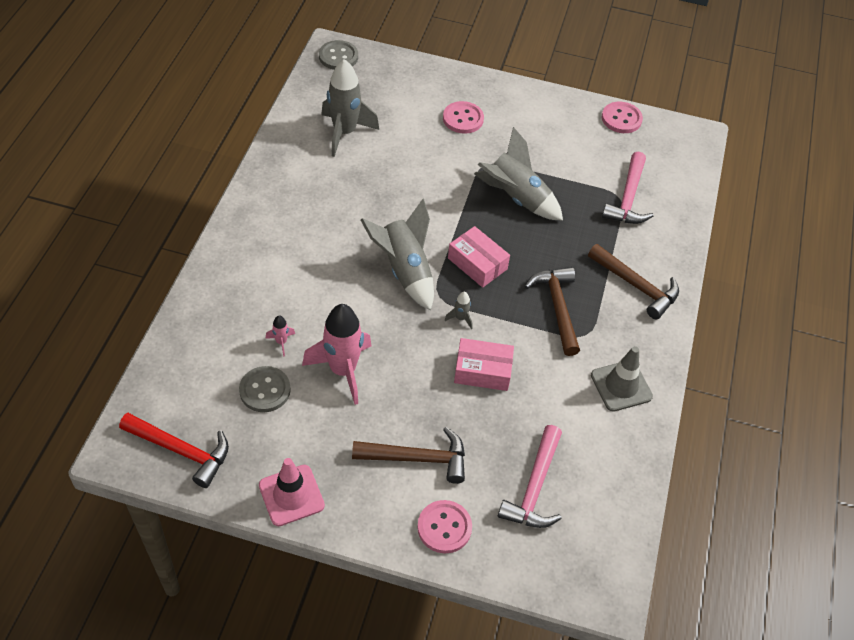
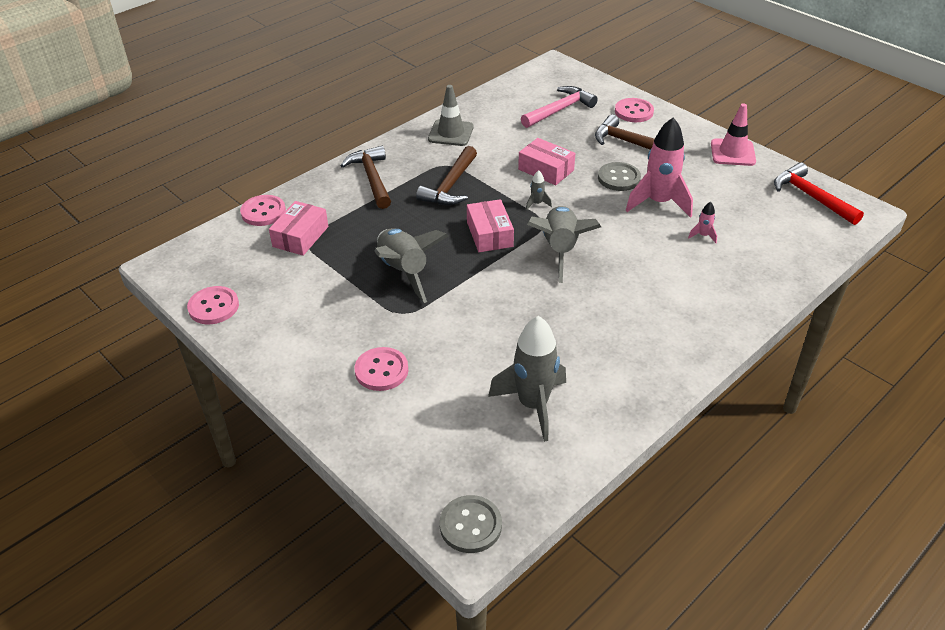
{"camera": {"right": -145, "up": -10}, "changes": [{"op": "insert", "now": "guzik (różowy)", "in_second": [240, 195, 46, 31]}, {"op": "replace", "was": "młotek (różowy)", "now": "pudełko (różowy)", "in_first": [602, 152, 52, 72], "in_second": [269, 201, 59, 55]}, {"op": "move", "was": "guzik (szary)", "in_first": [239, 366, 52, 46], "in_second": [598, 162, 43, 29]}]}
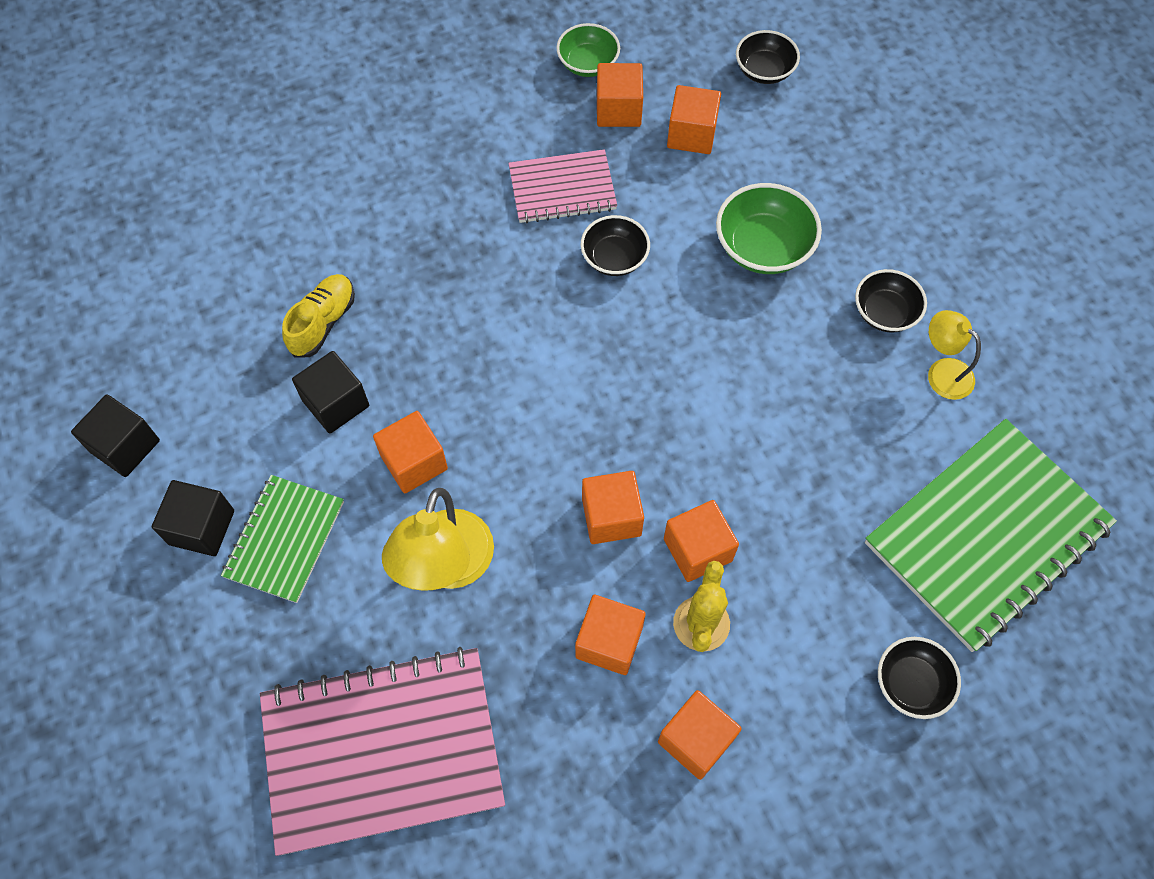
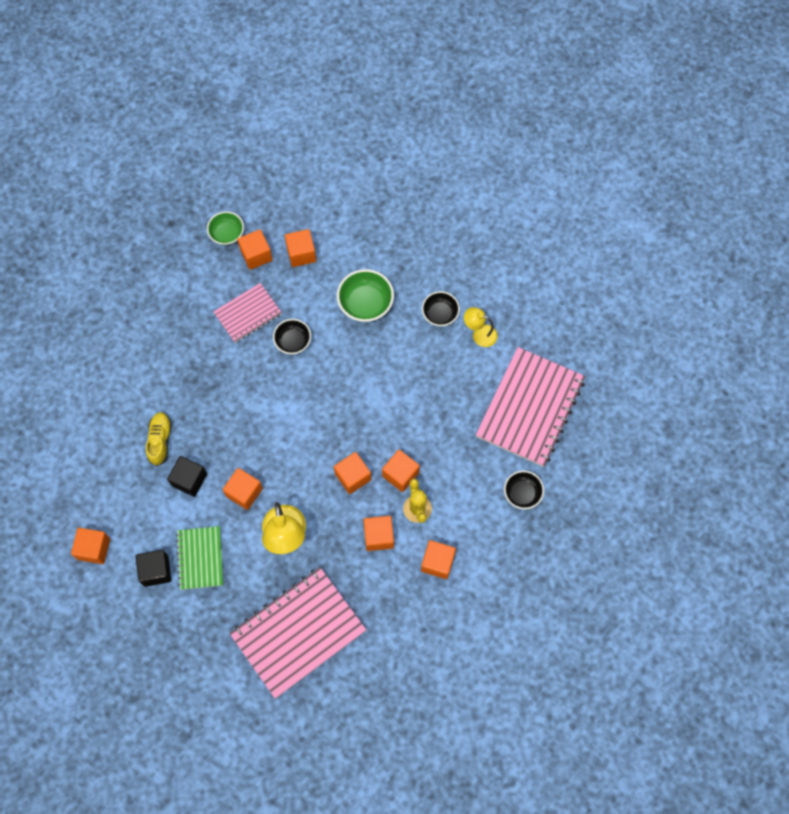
{"camera": {"right": -25, "up": 5}, "changes": [{"op": "recolor", "was": "sześcian (czarny)", "now": "sześcian (pomarańczowy)", "in_first": [71, 394, 89, 83], "in_second": [71, 528, 39, 36]}, {"op": "recolor", "was": "zeszyt (zielony)", "now": "zeszyt (różowy)", "in_first": [865, 419, 252, 233], "in_second": [476, 347, 109, 120]}, {"op": "delete", "was": "miska (czarny)", "in_first": [736, 30, 64, 54]}]}
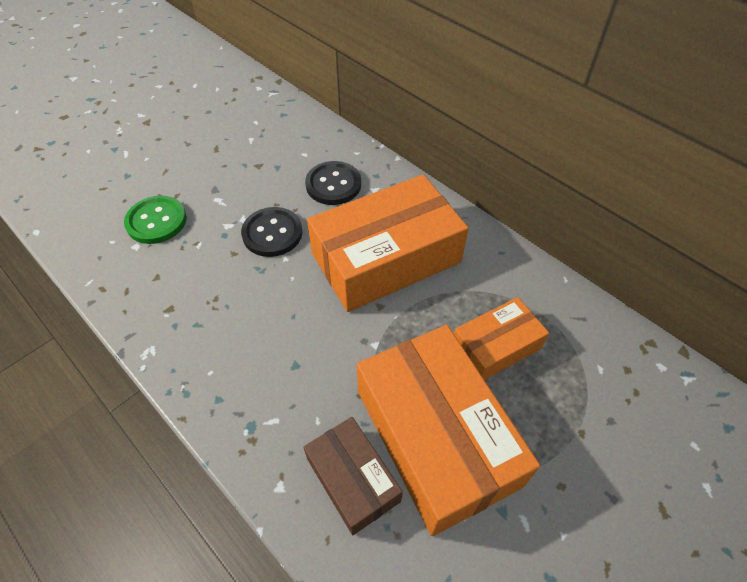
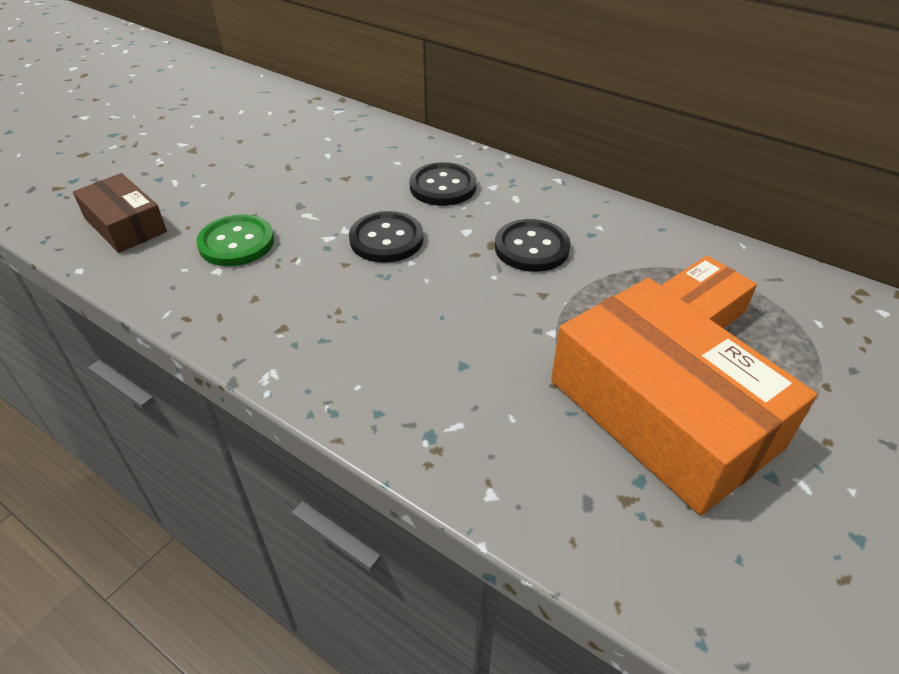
{"camera": {"right": -10, "up": -10}, "changes": [{"op": "move", "was": "pudełko (brązowy)", "in_first": [304, 417, 99, 118], "in_second": [73, 173, 94, 80]}, {"op": "replace", "was": "pudełko (pomarańczowy)", "now": "guzik (czarny)", "in_first": [307, 175, 162, 137], "in_second": [495, 219, 76, 53]}]}
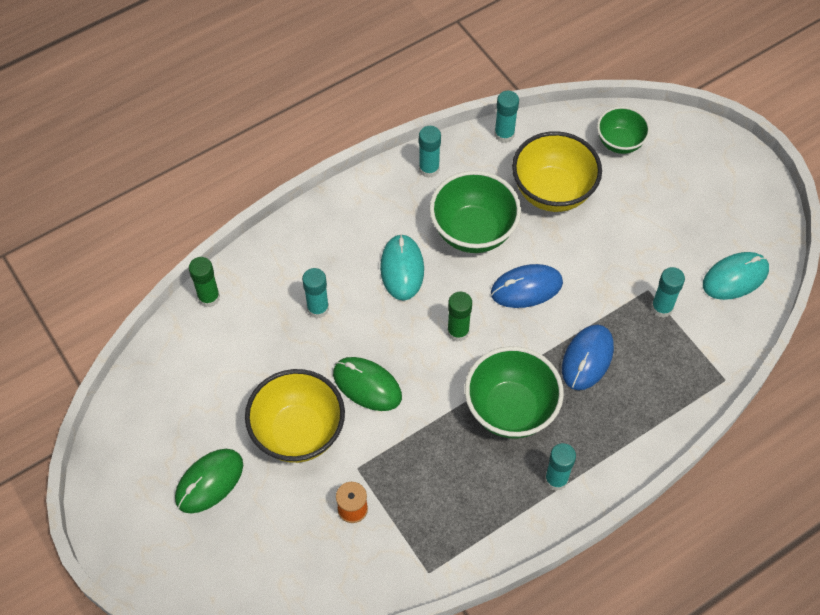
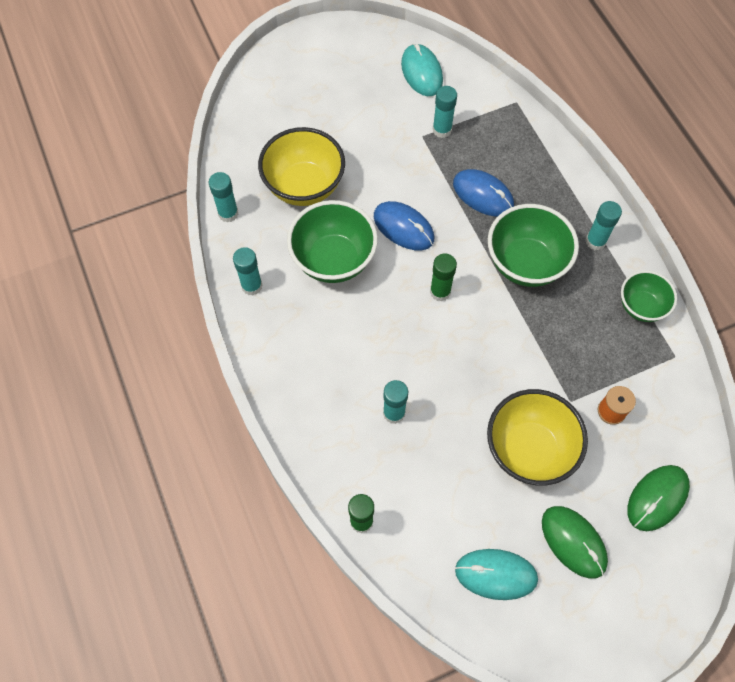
{"camera": {"right": -80, "up": 5}, "changes": [{"op": "rotate", "was": "myszka (niebieski)", "in_first": [491, 264, 72, 44], "in_second": [374, 201, 60, 49], "clockwise": -45}, {"op": "move", "was": "myszka (turkusowy)", "in_first": [380, 234, 44, 67], "in_second": [455, 549, 83, 51]}, {"op": "move", "was": "miska (zielony)", "in_first": [597, 106, 53, 48], "in_second": [621, 270, 56, 52]}, {"op": "move", "was": "myszka (zielony)", "in_first": [333, 357, 69, 54], "in_second": [627, 465, 63, 66]}]}
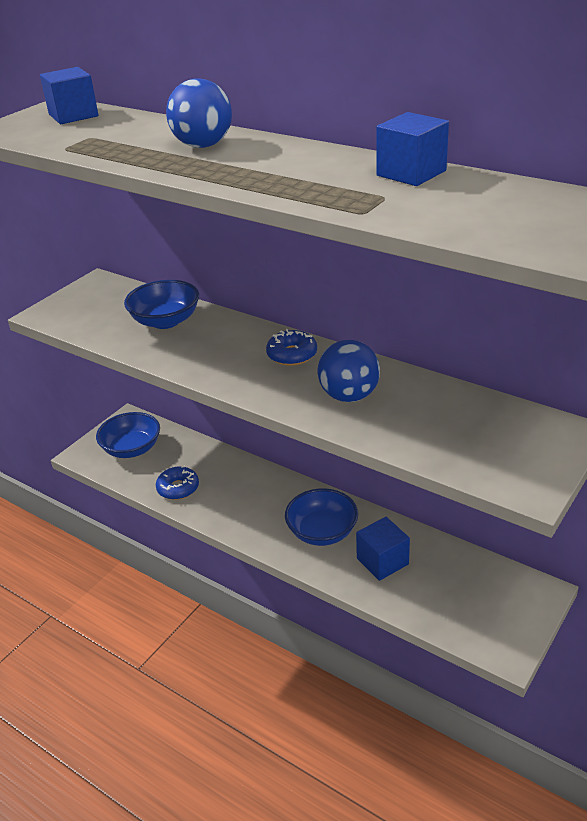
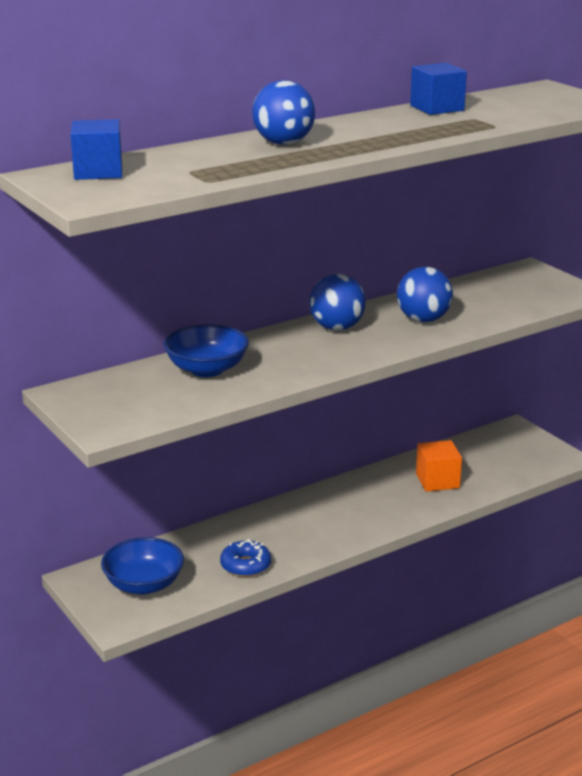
{"camera": {"right": -70, "up": -10}, "changes": [{"op": "replace", "was": "donut (niebieski)", "now": "piłka (niebieski)", "in_first": [266, 329, 51, 37], "in_second": [309, 274, 57, 56]}, {"op": "recolor", "was": "sześcian (niebieski)", "now": "sześcian (pomarańczowy)", "in_first": [356, 517, 54, 64], "in_second": [416, 440, 46, 52]}, {"op": "delete", "was": "miska (niebieski)", "in_first": [285, 488, 73, 58]}]}
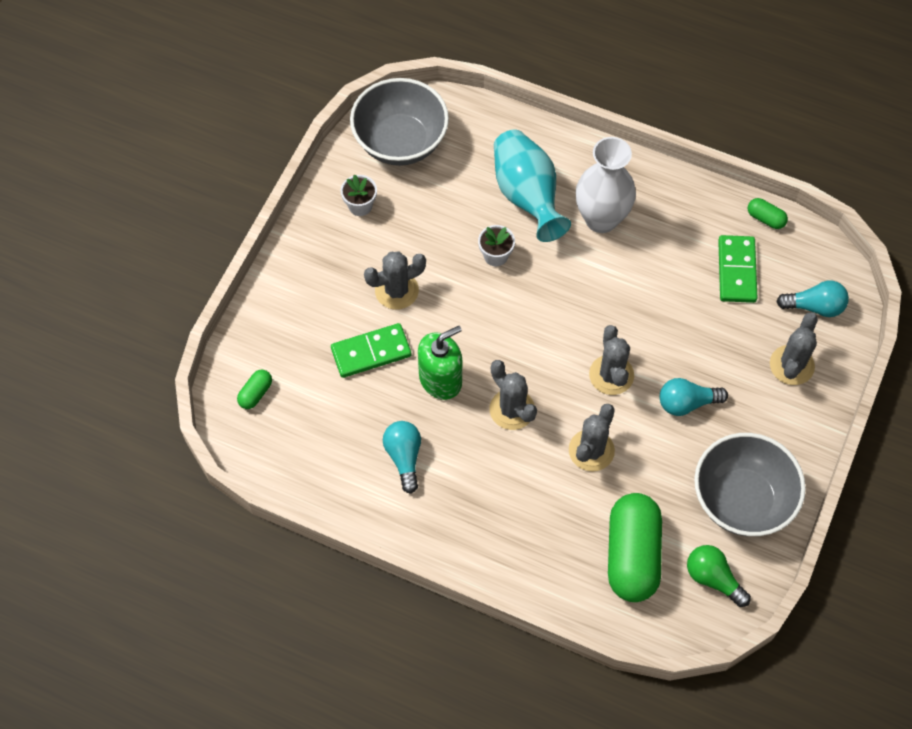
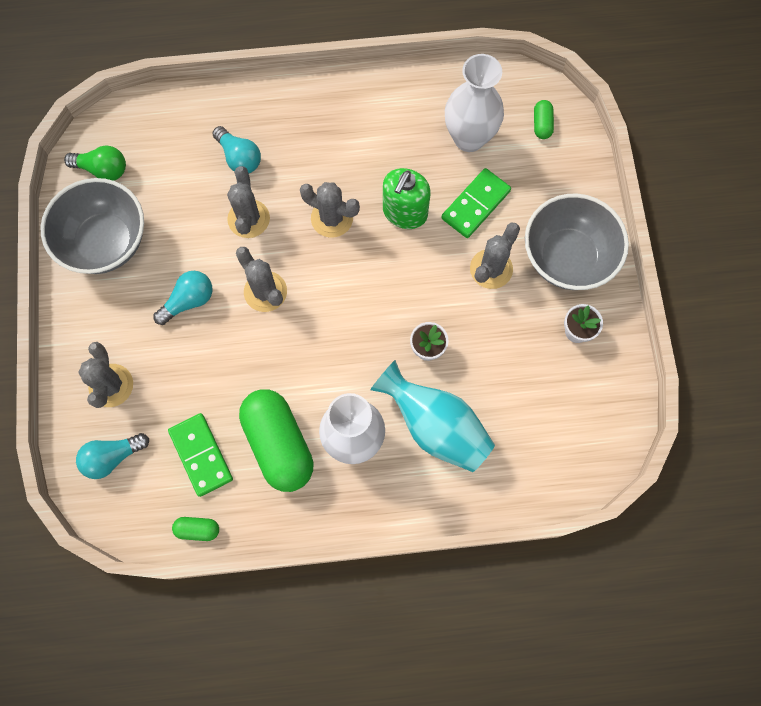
{"camera": {"right": 150, "up": 10}, "changes": [{"op": "move", "was": "żarówka (turkusowy)", "in_first": [383, 421, 38, 73], "in_second": [212, 126, 49, 47]}, {"op": "move", "was": "kapsułka (zielony)", "in_first": [608, 493, 54, 109], "in_second": [239, 389, 75, 103]}, {"op": "insert", "now": "wazon (biały)", "in_second": [445, 54, 59, 98]}, {"op": "move", "was": "miska (szary)", "in_first": [350, 78, 99, 88], "in_second": [525, 194, 104, 96]}]}
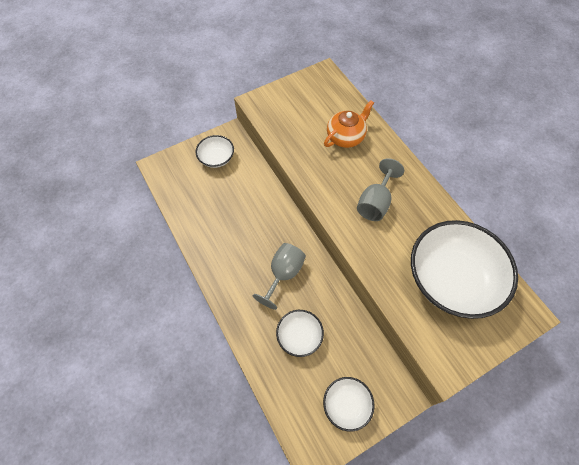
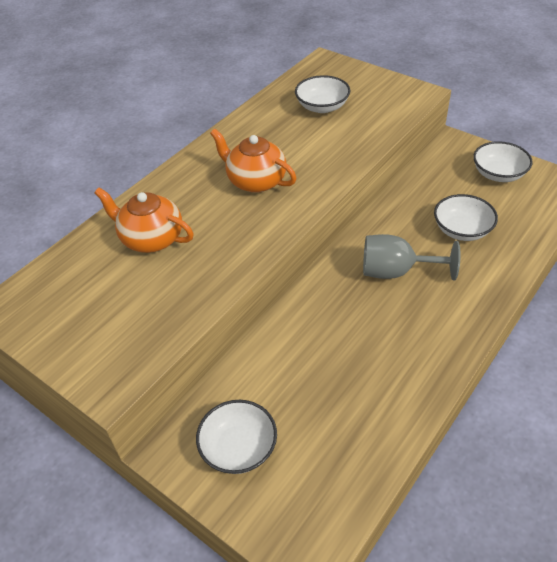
{"camera": {"right": -110, "up": -15}, "changes": [{"op": "replace", "was": "kielich (szary)", "now": "imbryk (pomarańczowy)", "in_first": [357, 158, 47, 63], "in_second": [210, 129, 87, 64]}, {"op": "resize", "was": "miska (biały)", "in_first": [411, 220, 107, 99], "in_second": [295, 75, 55, 38], "ratio": 0.48}]}
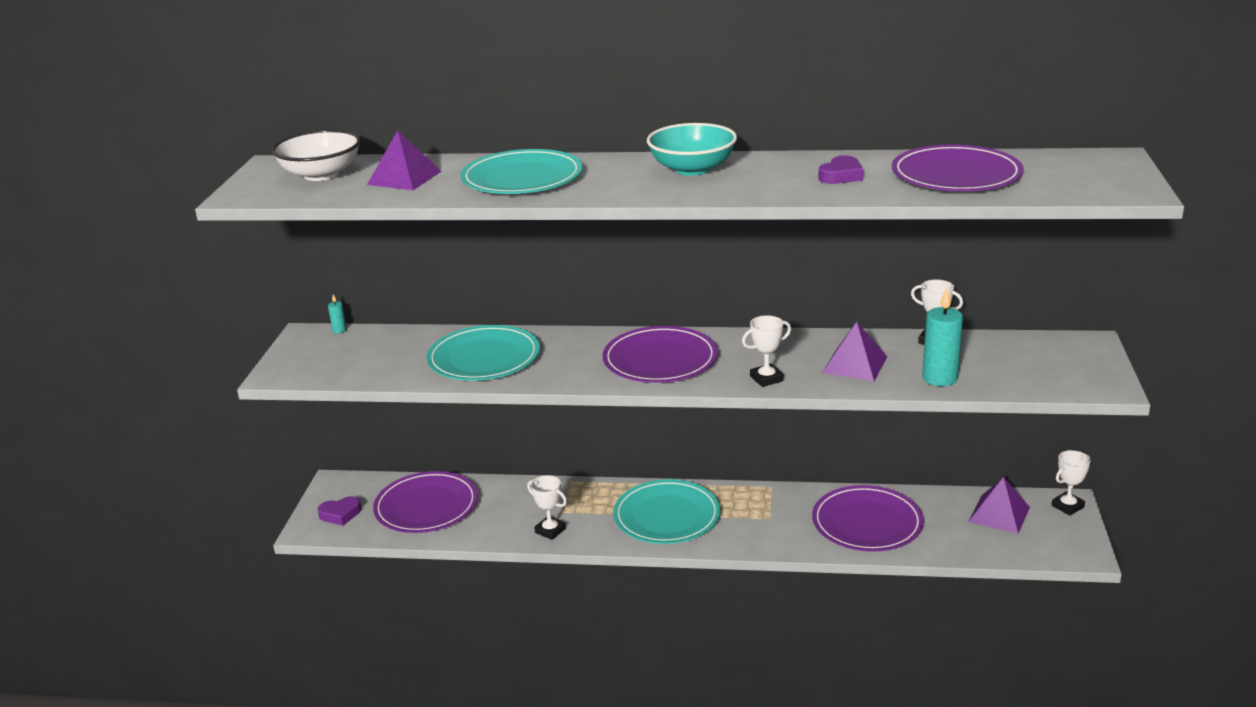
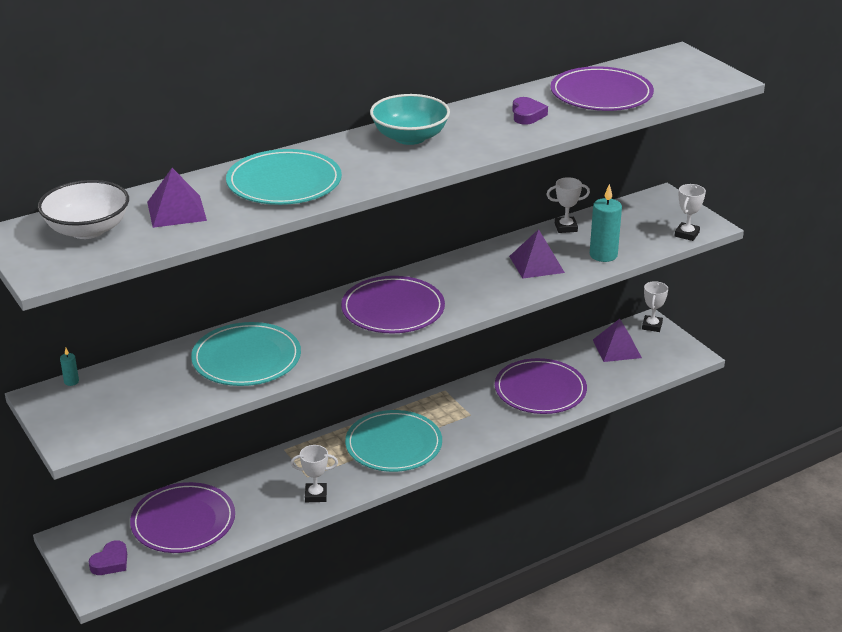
{"camera": {"right": -40, "up": 5}, "changes": [{"op": "move", "was": "puchar (biały)", "in_first": [742, 315, 49, 72], "in_second": [675, 184, 31, 57]}]}
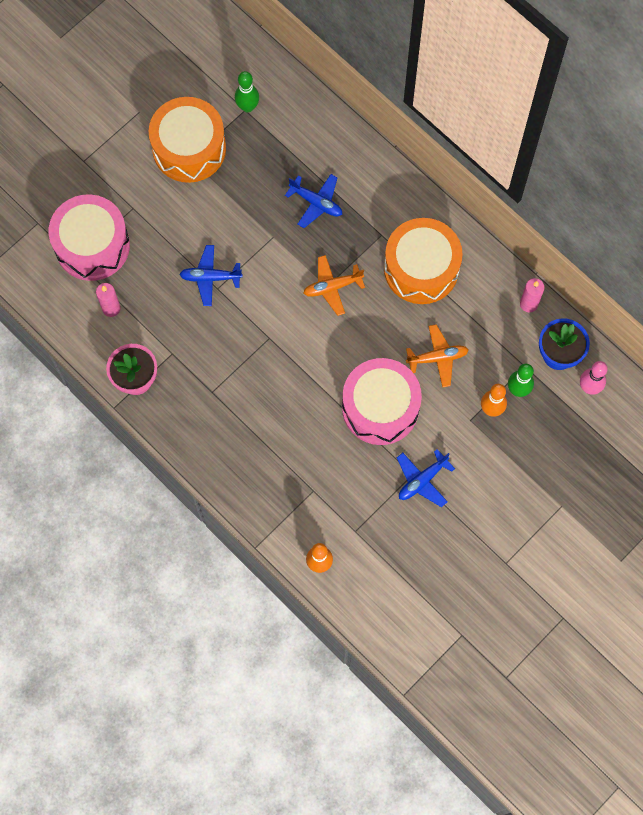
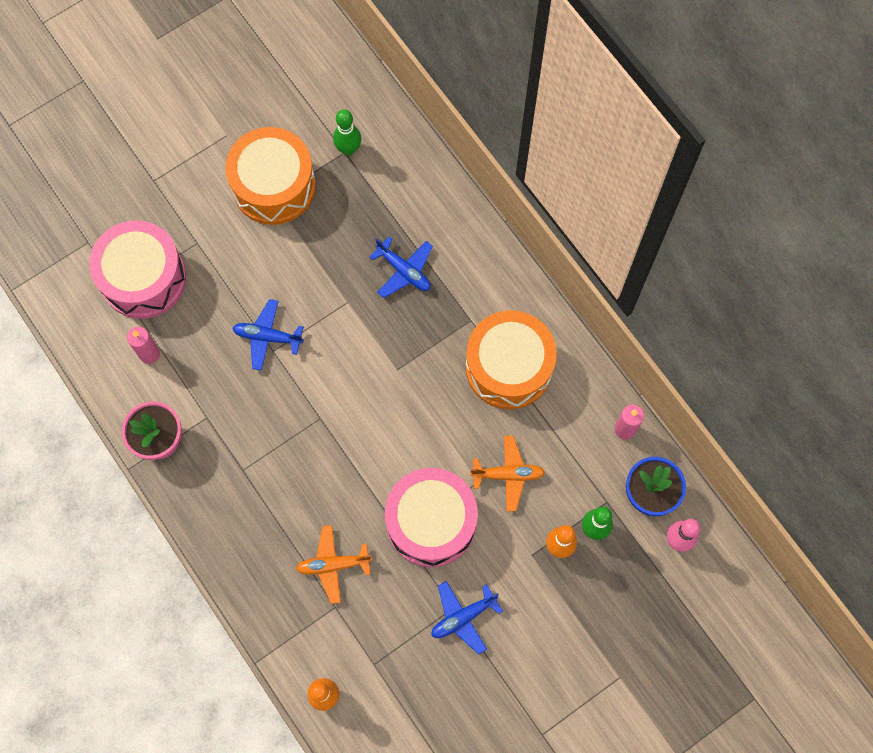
{"camera": {"right": 10, "up": 0}, "changes": [{"op": "move", "was": "samolot (pomarańczowy)", "in_first": [304, 255, 61, 61], "in_second": [296, 525, 76, 79]}]}
